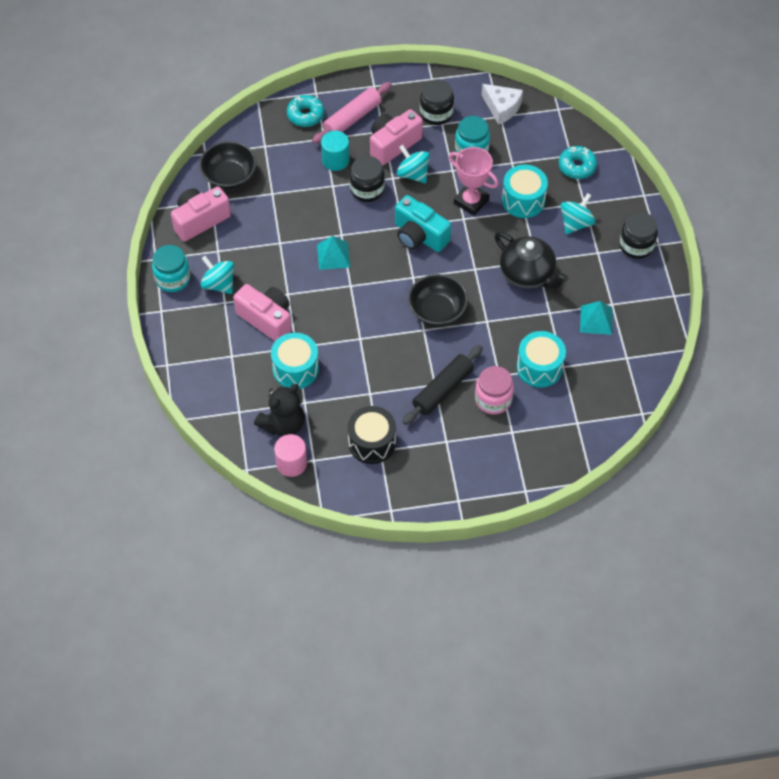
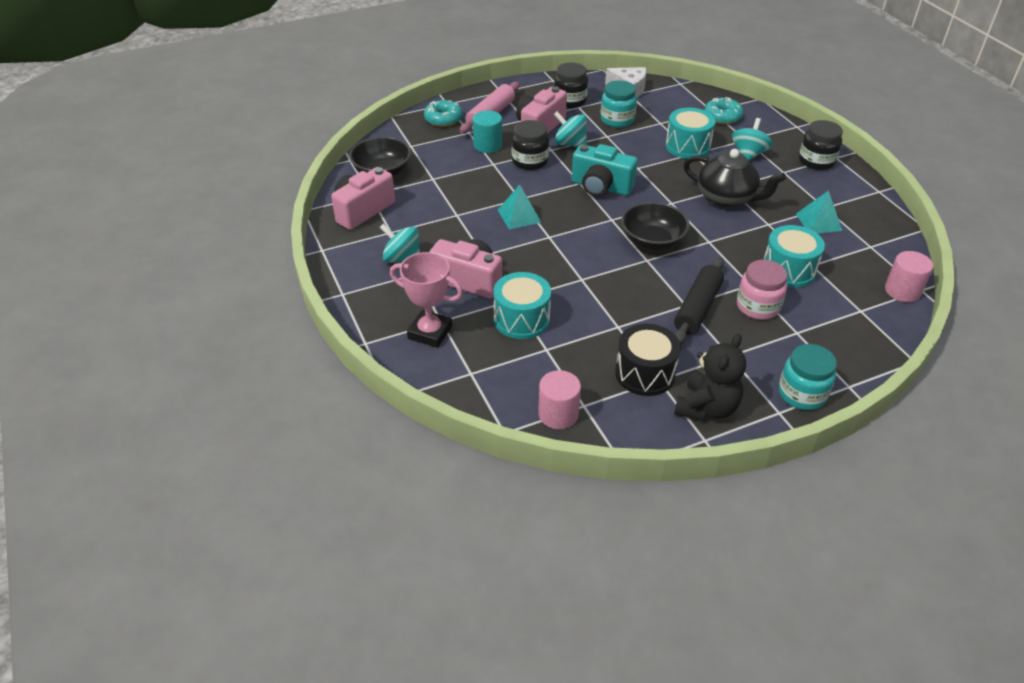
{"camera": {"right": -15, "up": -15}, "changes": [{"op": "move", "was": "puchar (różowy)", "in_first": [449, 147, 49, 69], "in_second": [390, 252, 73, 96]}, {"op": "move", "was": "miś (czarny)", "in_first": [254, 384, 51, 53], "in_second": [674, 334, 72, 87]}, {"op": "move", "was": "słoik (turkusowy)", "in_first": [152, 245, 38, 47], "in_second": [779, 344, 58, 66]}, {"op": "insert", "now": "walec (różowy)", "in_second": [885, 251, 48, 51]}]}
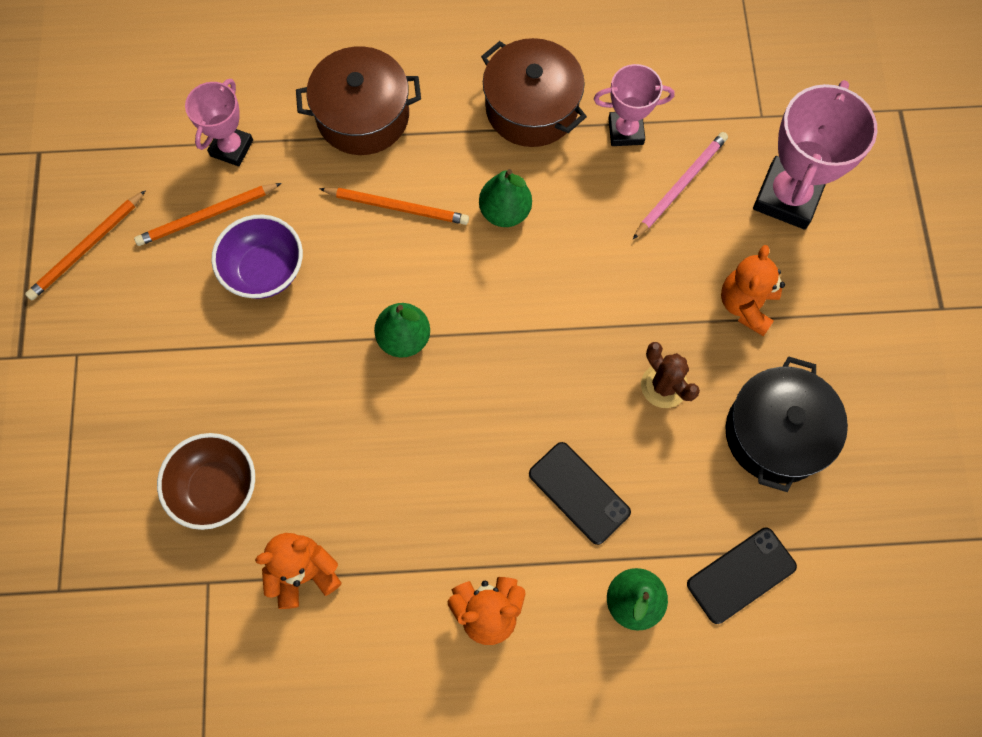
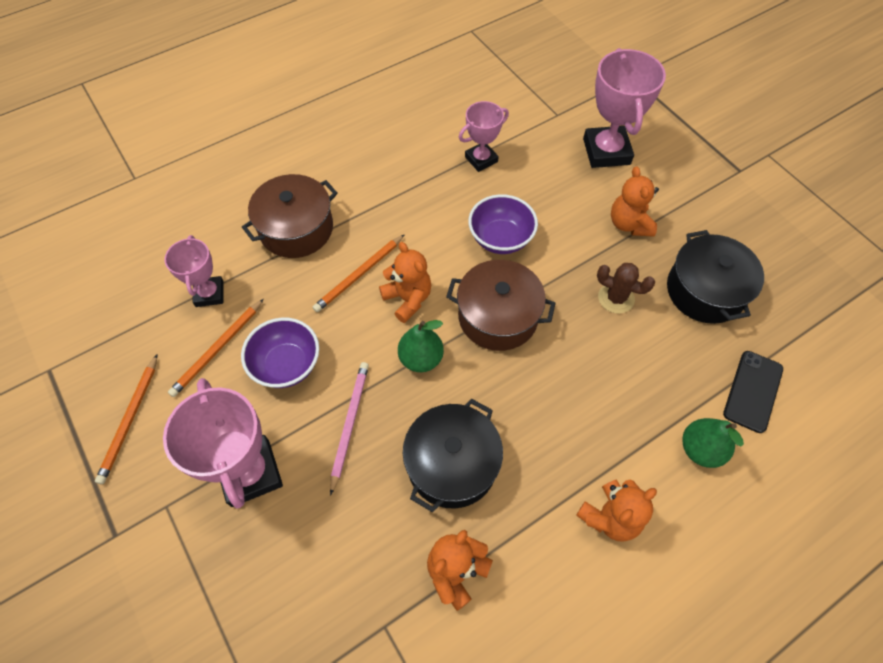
{"camera": {"right": -30, "up": -10}, "changes": [{"op": "insert", "now": "puchar (różowy)", "in_second": [163, 378, 120, 131]}, {"op": "rotate", "was": "ołówek (pomarańczowy)", "in_first": [319, 188, 150, 37], "in_second": [313, 234, 92, 78], "clockwise": 150}, {"op": "move", "was": "ołówek (różowy)", "in_first": [633, 132, 95, 107], "in_second": [330, 362, 39, 134]}, {"op": "insert", "now": "miś (pomarańczowy)", "in_second": [379, 242, 52, 81]}, {"op": "insert", "now": "garnek (czarny)", "in_second": [403, 399, 100, 113]}, {"op": "move", "was": "garnek (brązowy)", "in_first": [481, 38, 106, 109], "in_second": [446, 260, 110, 91]}, {"op": "insert", "now": "miska (fioletowy)", "in_second": [468, 194, 70, 60]}, {"op": "delete", "was": "miska (brązowy)", "in_first": [157, 433, 98, 97]}, {"op": "delete", "was": "gruszka (zielony)", "in_first": [479, 169, 53, 58]}, {"op": "delete", "was": "telefon (czarny)", "in_first": [529, 442, 102, 103]}]}
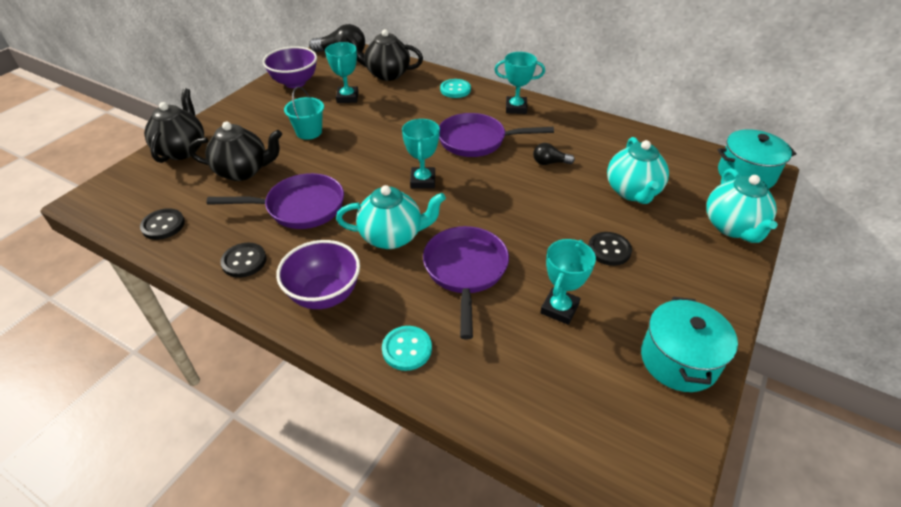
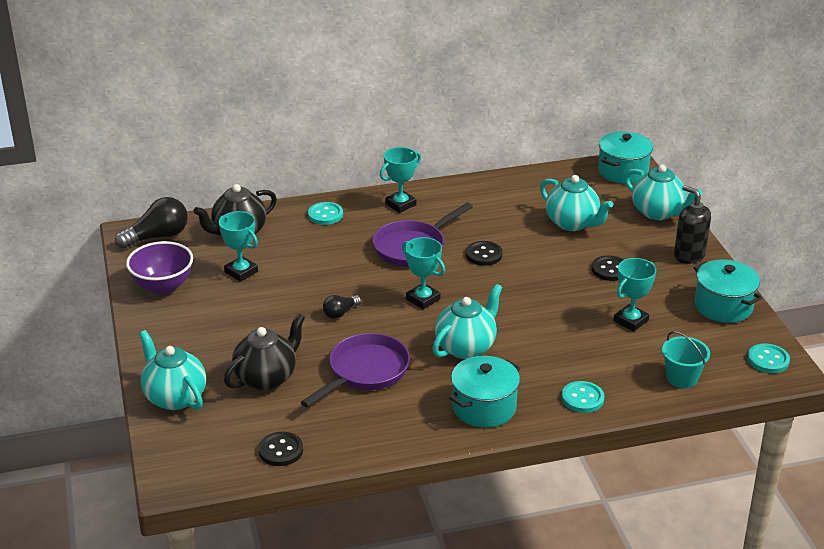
{"camera": {"right": -45, "up": -10}, "changes": [{"op": "recolor", "was": "imbryk (czarny)", "now": "imbryk (turkusowy)", "in_first": [144, 88, 60, 75], "in_second": [139, 330, 67, 80]}, {"op": "move", "was": "żarówka (czarny)", "in_first": [533, 143, 42, 22], "in_second": [323, 295, 38, 24]}, {"op": "replace", "was": "miska (fioletowy)", "now": "garnek (turkusowy)", "in_first": [276, 240, 84, 69], "in_second": [449, 356, 71, 72]}, {"op": "move", "was": "guzik (czarny)", "in_first": [220, 243, 47, 35], "in_second": [466, 241, 37, 25]}, {"op": "rotate", "was": "puchar (turkusowy)", "in_first": [540, 239, 56, 86], "in_second": [614, 258, 42, 74], "clockwise": 60}, {"op": "move", "was": "wiadro (turkusowy)", "in_first": [284, 87, 40, 53], "in_second": [662, 331, 48, 57]}, {"op": "insert", "now": "dozownik mydła (czarny)", "in_second": [674, 185, 37, 79]}, {"op": "insert", "now": "guzik (turkusowy)", "in_second": [748, 343, 42, 30]}, {"op": "delete", "was": "patelnia (fioletowy)", "in_first": [423, 226, 86, 113]}]}
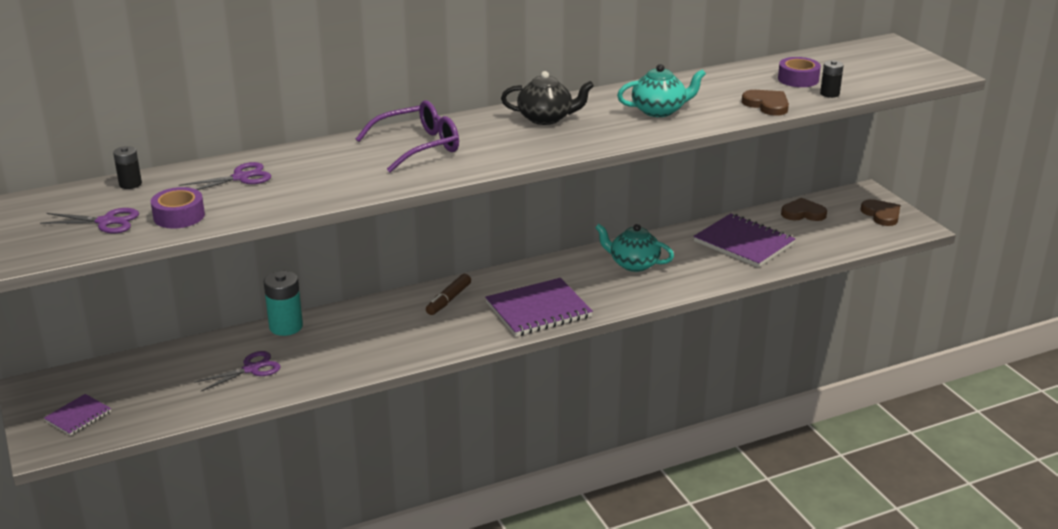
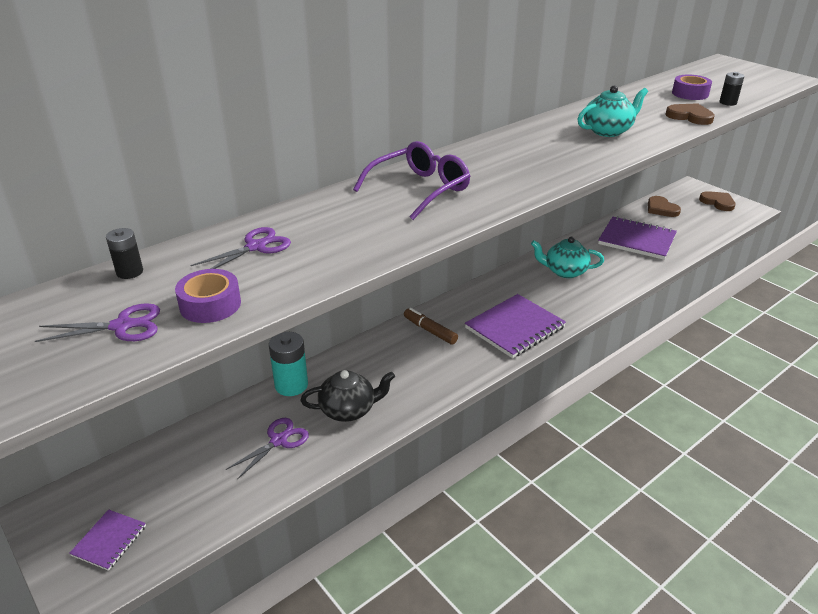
{"camera": {"right": -15, "up": 5}, "changes": [{"op": "move", "was": "imbryk (czarny)", "in_first": [501, 71, 93, 54], "in_second": [301, 370, 94, 52]}, {"op": "rotate", "was": "flamaster (brązowy)", "in_first": [426, 274, 45, 41], "in_second": [404, 308, 54, 37], "clockwise": 120}, {"op": "rotate", "was": "serce (brązowy)", "in_first": [781, 198, 46, 23], "in_second": [648, 196, 33, 21], "clockwise": -105}]}
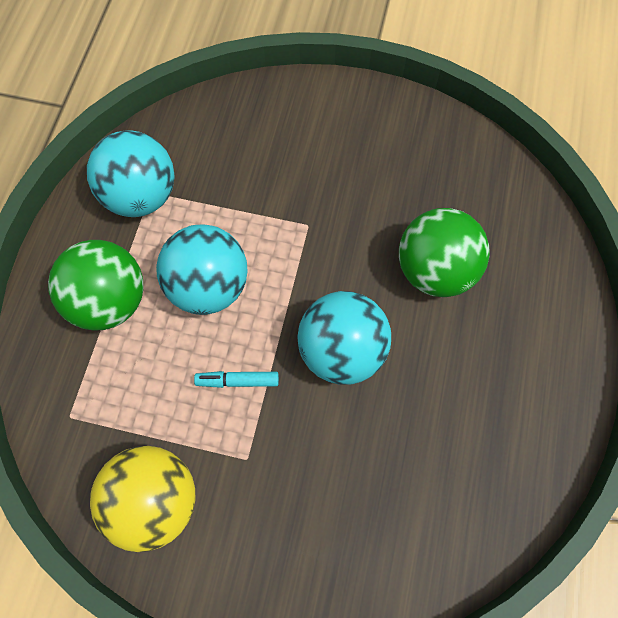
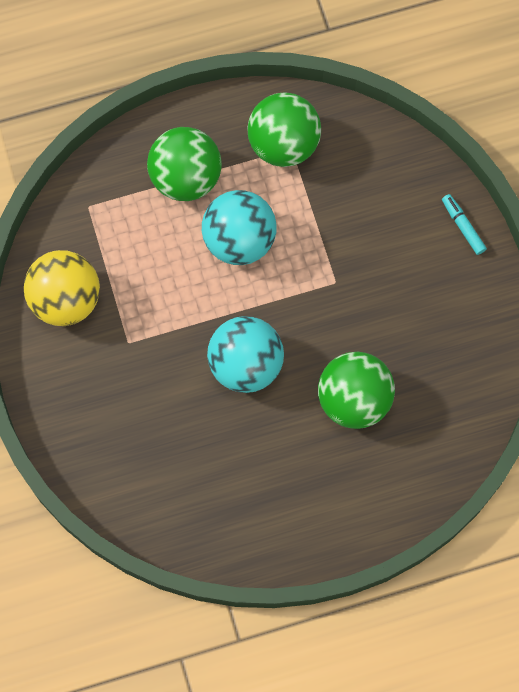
{"camera": {"right": 60, "up": 5}, "changes": [{"op": "recolor", "was": "piłka (turkusowy)", "now": "piłka (zielony)", "in_first": [87, 131, 88, 86], "in_second": [247, 92, 74, 75]}, {"op": "move", "was": "flamaster (turkusowy)", "in_first": [194, 371, 85, 17], "in_second": [442, 194, 45, 61]}]}
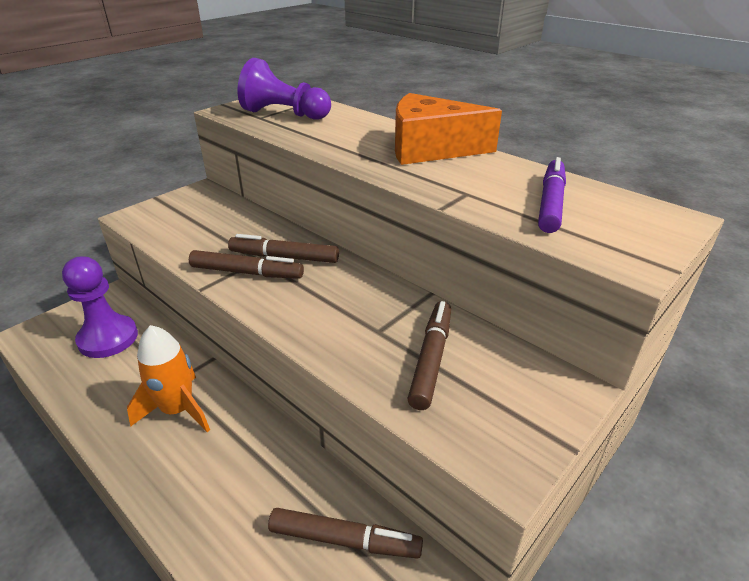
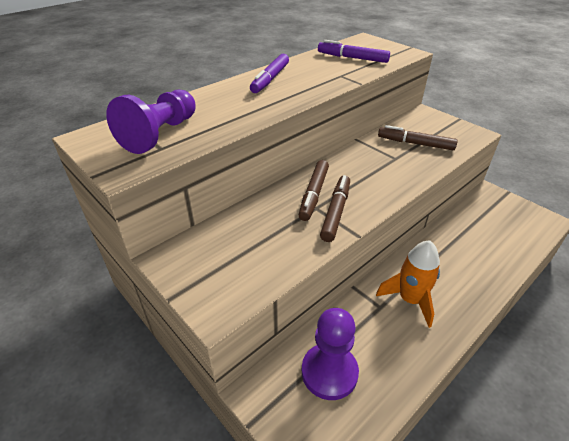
{"camera": {"right": -85, "up": 5}, "changes": [{"op": "replace", "was": "ser (pomarańczowy)", "now": "flamaster (fioletowy)", "in_first": [395, 93, 107, 72], "in_second": [250, 54, 39, 39]}, {"op": "delete", "was": "flamaster (brązowy)", "in_first": [268, 508, 155, 51]}]}
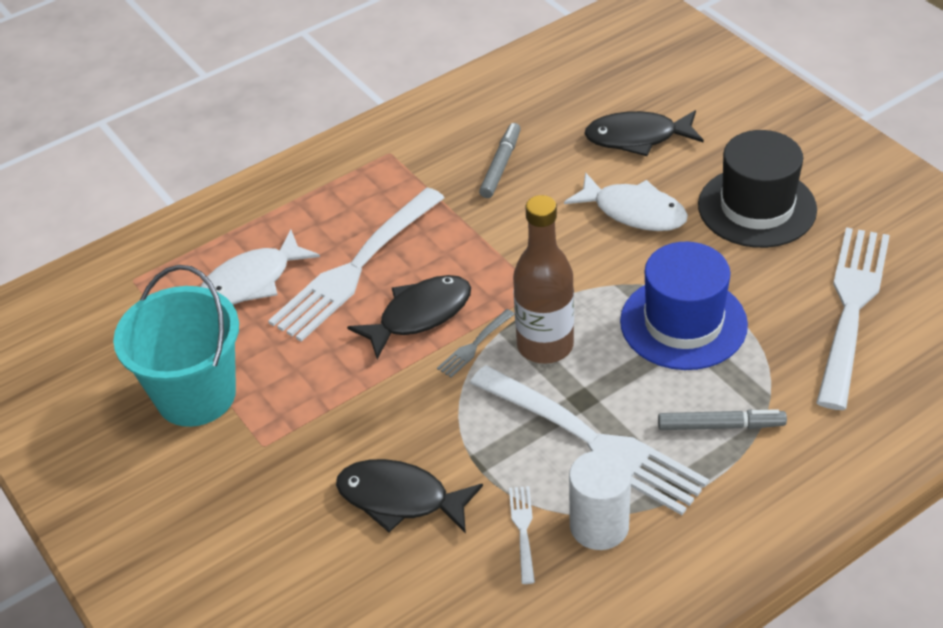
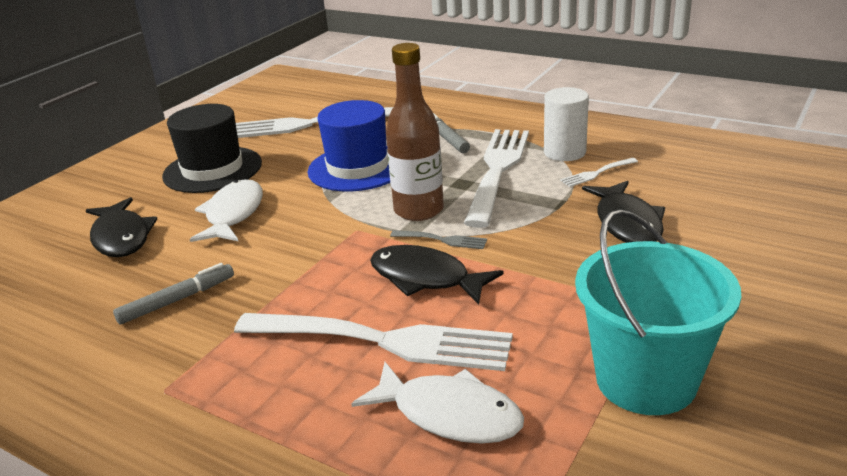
{"camera": {"right": -115, "up": -15}, "changes": [{"op": "rotate", "was": "flamaster (szary)", "in_first": [479, 123, 41, 75], "in_second": [113, 263, 121, 62], "clockwise": 150}]}
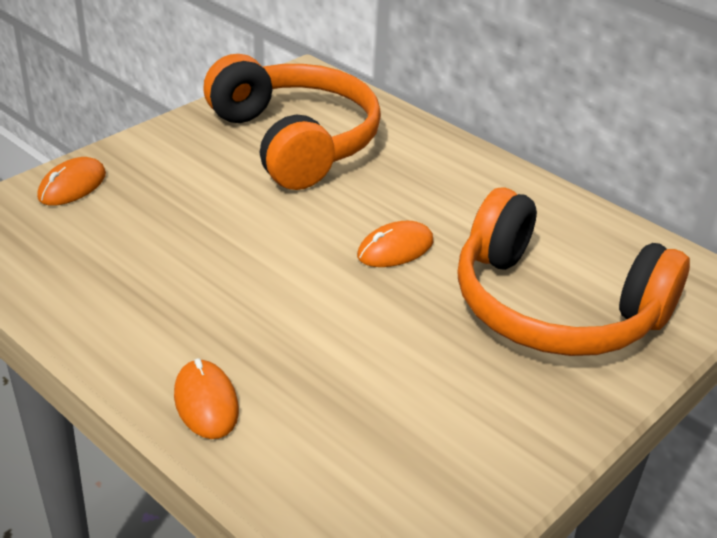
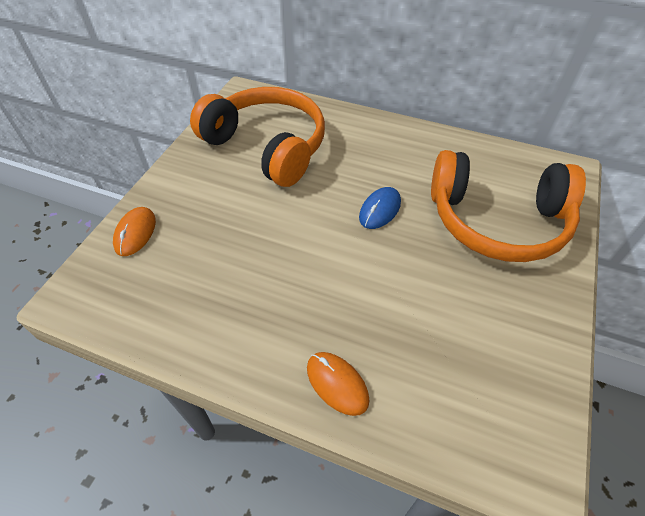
{"camera": {"right": -20, "up": 15}, "changes": [{"op": "recolor", "was": "myszka (pomarańczowy)", "now": "myszka (niebieski)", "in_first": [357, 221, 76, 46], "in_second": [359, 187, 42, 42]}]}
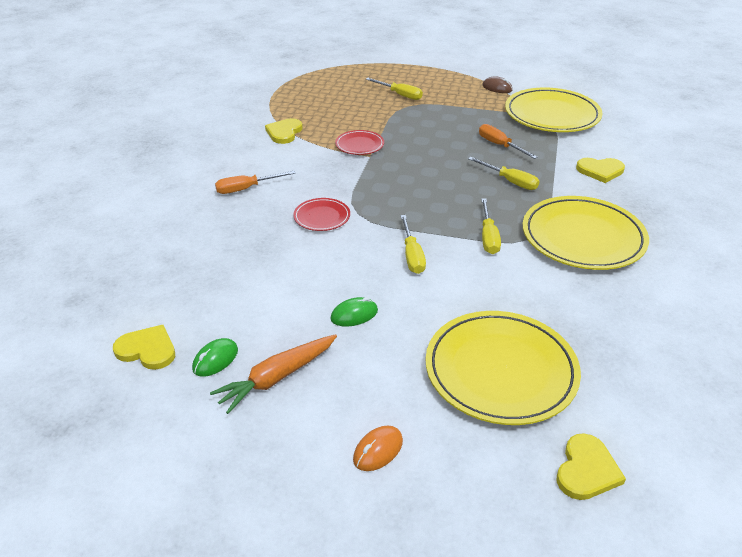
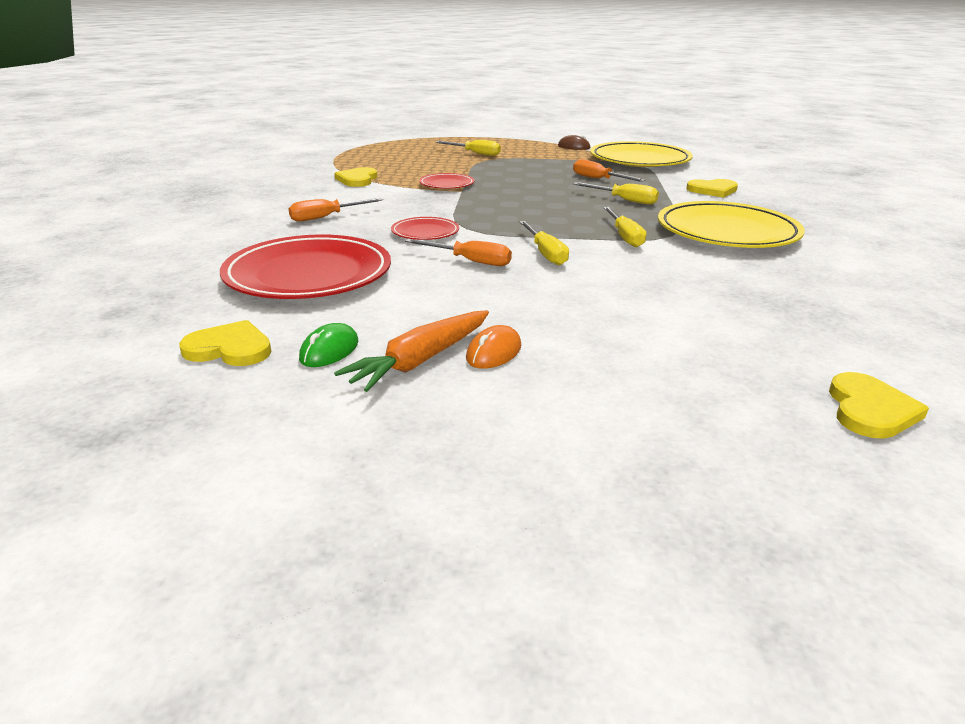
{"camera": {"right": -10, "up": -10}, "changes": [{"op": "insert", "now": "talerz (czerwony)", "in_second": [220, 234, 171, 65]}, {"op": "insert", "now": "śrubokręt (pomarańczowy)", "in_second": [405, 239, 107, 27]}, {"op": "move", "was": "myszka (pomarańczowy)", "in_first": [353, 425, 50, 46], "in_second": [466, 325, 55, 44]}, {"op": "delete", "was": "myszka (zielony)", "in_first": [330, 297, 48, 30]}, {"op": "delete", "was": "talerz (żółty)", "in_first": [426, 311, 155, 114]}]}
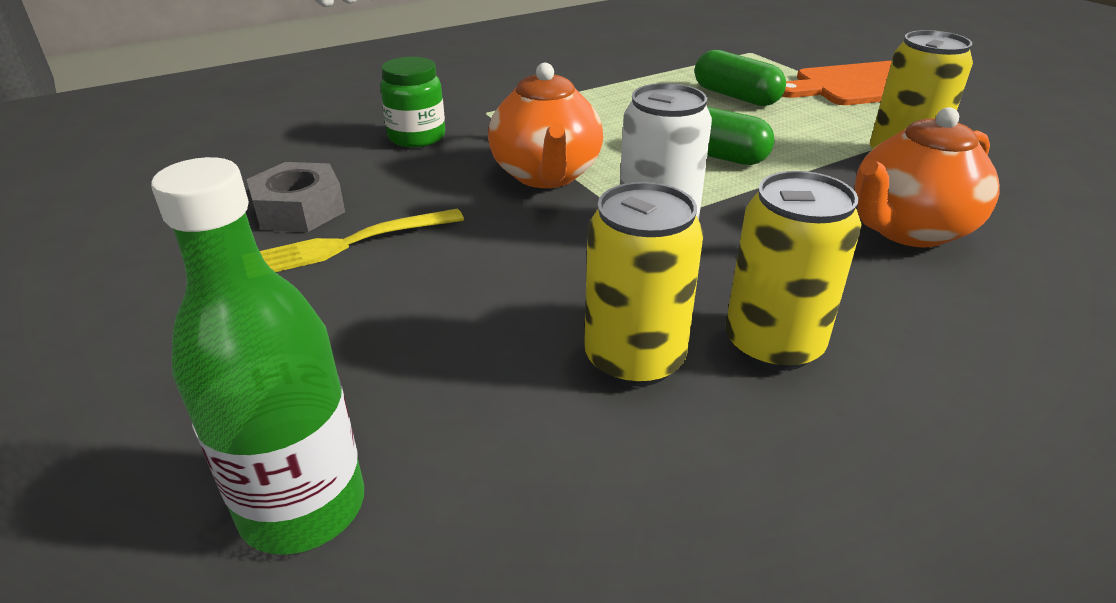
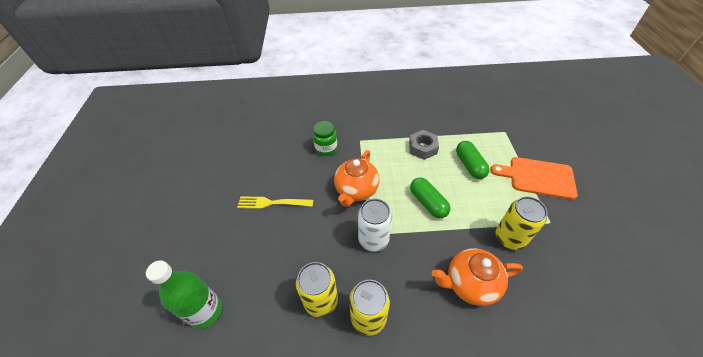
{"camera": {"right": 30, "up": 15}, "changes": [{"op": "move", "was": "nakrętka (szary)", "in_first": [246, 162, 99, 70], "in_second": [409, 130, 30, 30]}]}
